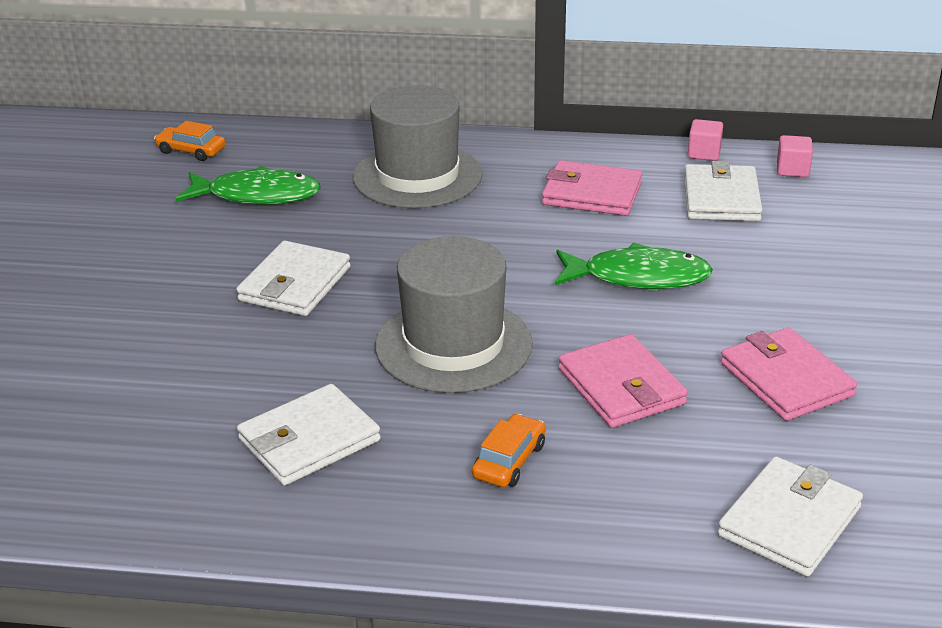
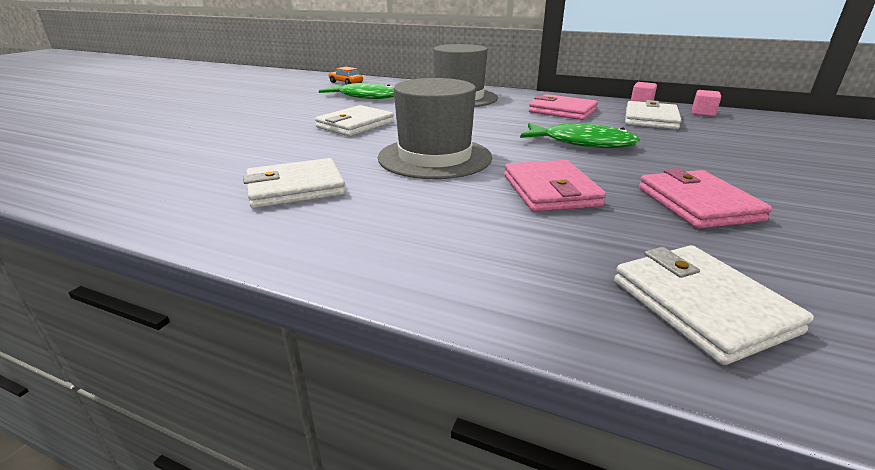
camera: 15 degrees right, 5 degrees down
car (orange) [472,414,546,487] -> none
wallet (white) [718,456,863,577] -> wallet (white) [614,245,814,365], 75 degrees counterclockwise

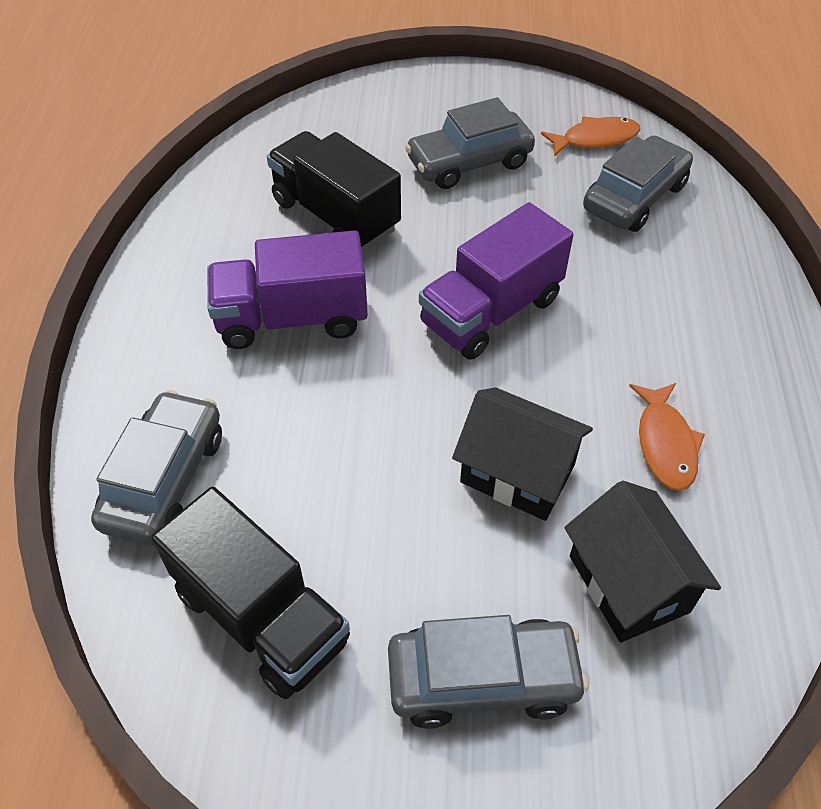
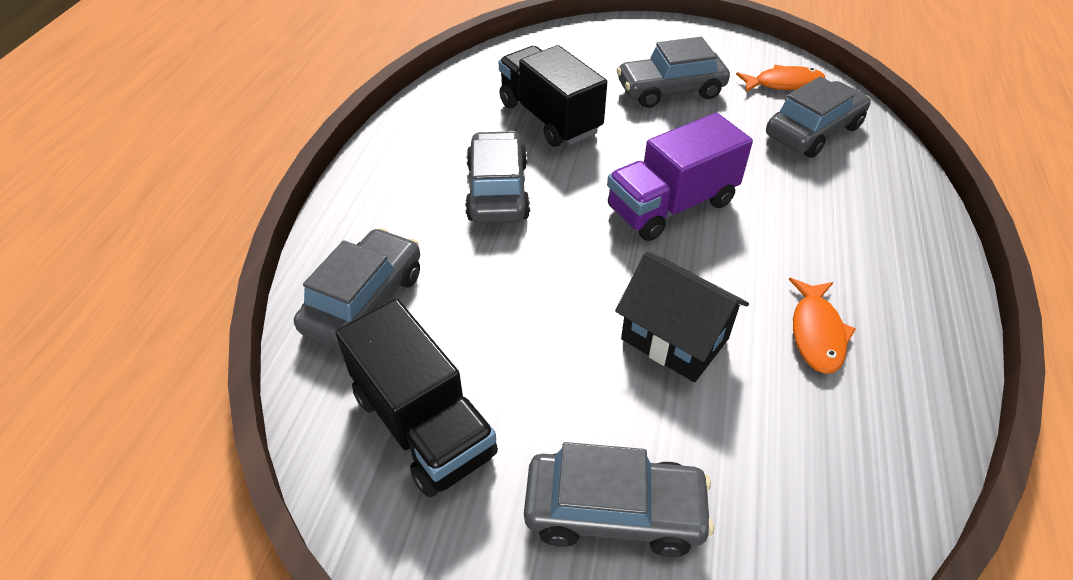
camera: 10 degrees right, 5 degrees down
truck (purple) [207,230,368,349] -> car (grey) [465,131,530,224]
house (black) [564,481,721,643] -> none

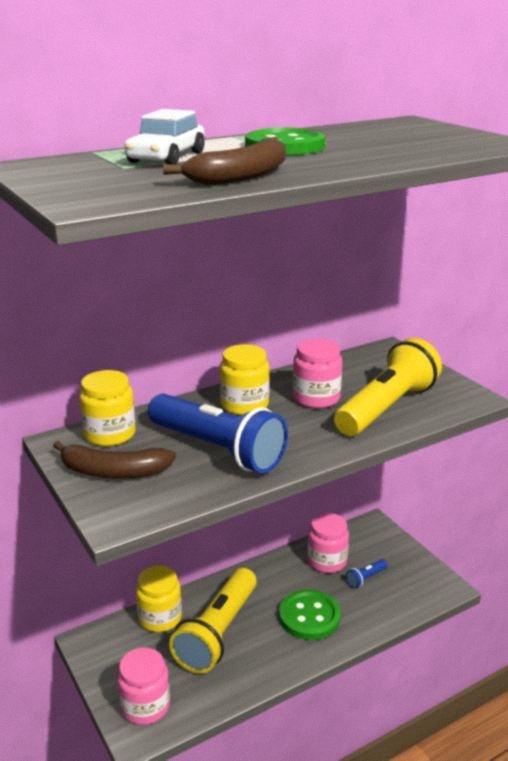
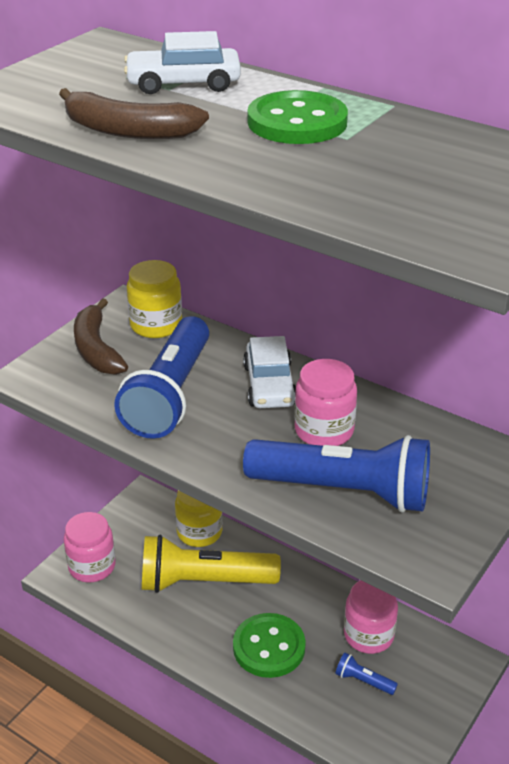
camera: 65 degrees right, 10 degrees up
flashlight (yellow) [334,338,442,436] -> flashlight (blue) [243,435,430,513]
jar (yellow) [220,344,270,415] -> car (white) [243,336,296,408]

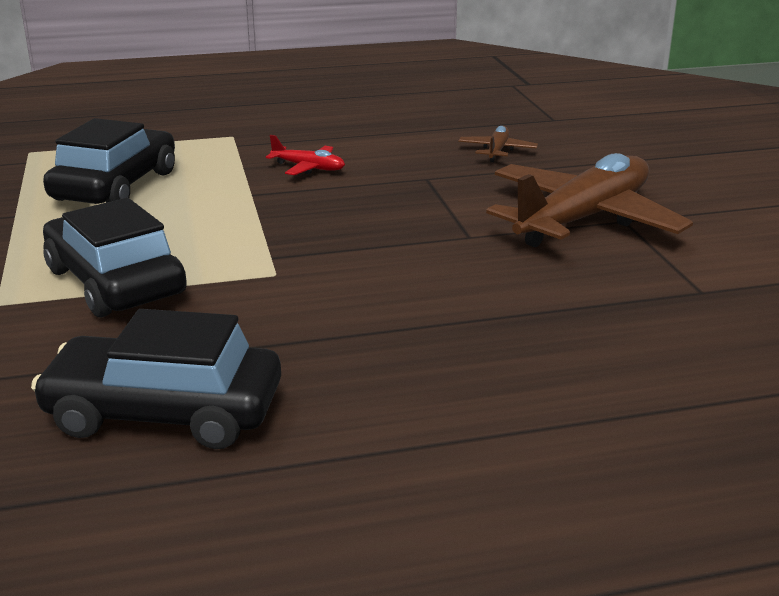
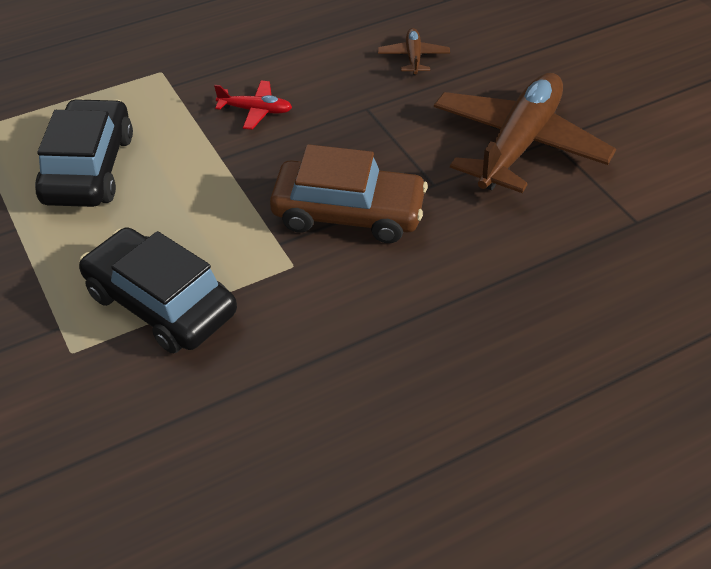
camera: 15 degrees left, 20 degrees up
car (black) [31,309,281,449] -> none
none -> car (brown) [270,144,428,243]

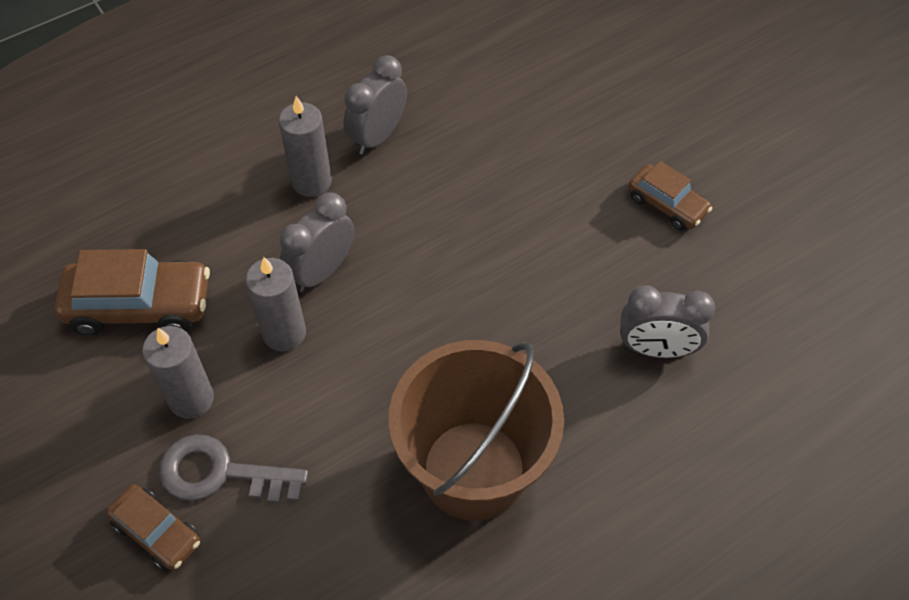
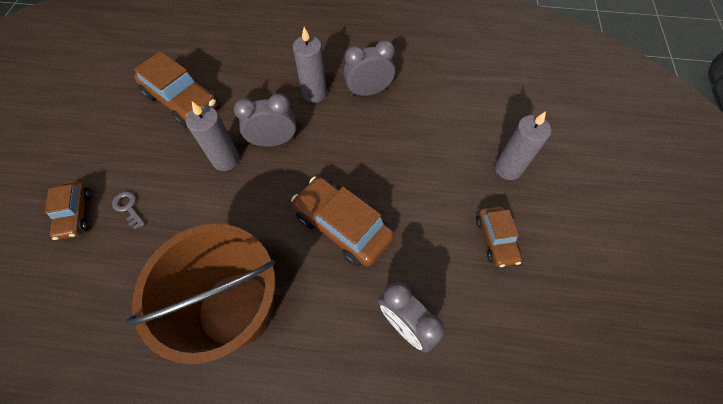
camera: 40 degrees right, 5 degrees up
candle (grey) [142,326,214,419] -> candle (grey) [495,111,551,180], moved
key (grey) [159,434,308,504] -> key (grey) [112,191,145,230], x0.52
none -> car (brown) [291,177,394,267]

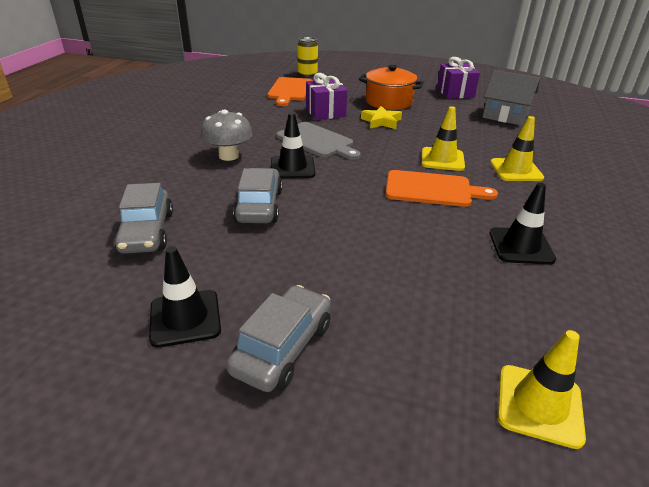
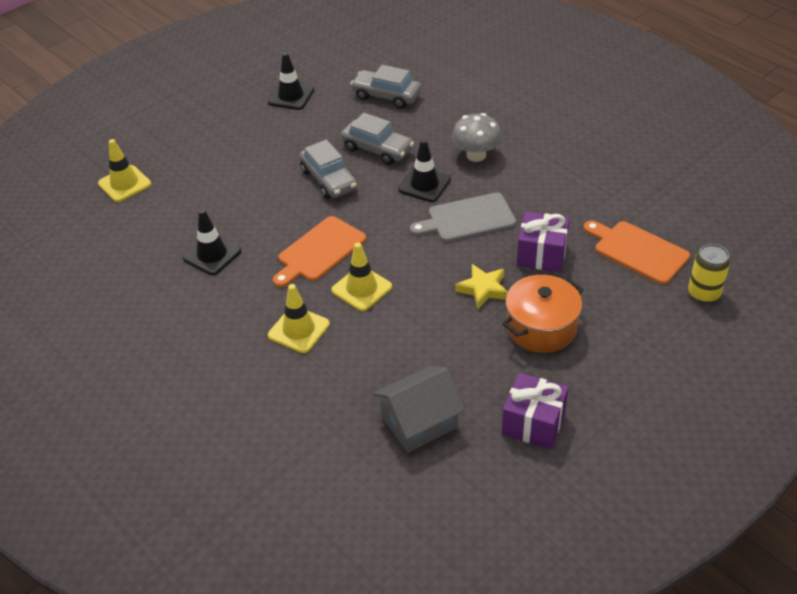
camera: 125 degrees right, 10 degrees up
car (grey) [226,285,331,392] -> car (grey) [299,139,357,199], moved

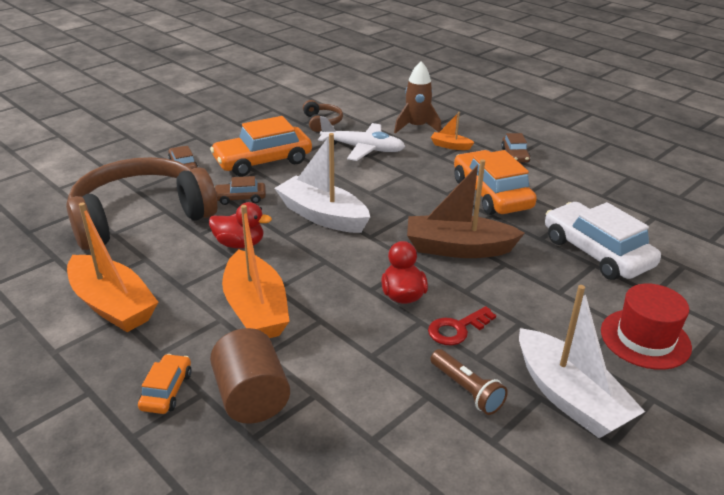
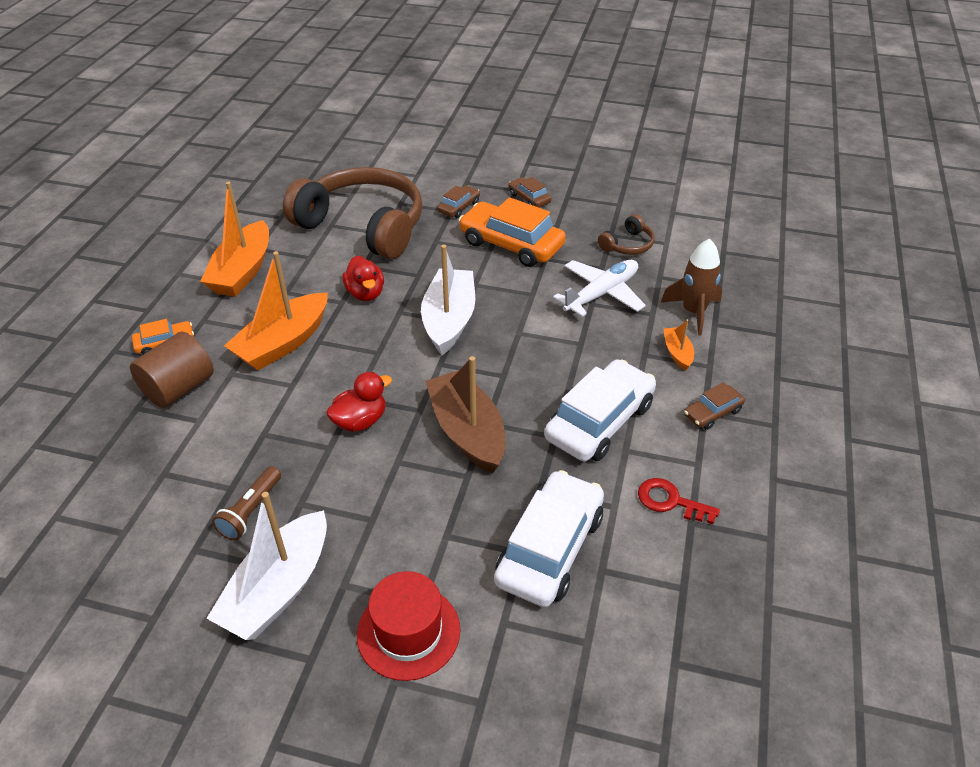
camera: 60 degrees right, 10 degrees up
plane (white) [318,116,406,161] -> plane (white) [553,260,646,317], 120 degrees counterclockwise
car (orange) [454,150,537,215] -> car (white) [544,359,656,461]
car (brown) [215,176,266,205] -> car (brown) [509,177,551,208], moved
key (red) [428,306,496,345] -> key (red) [638,478,720,524], moved

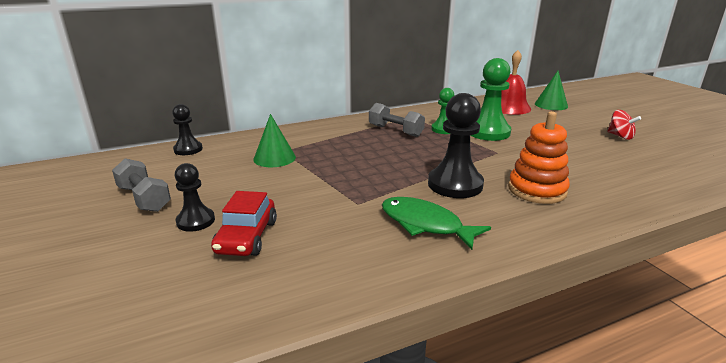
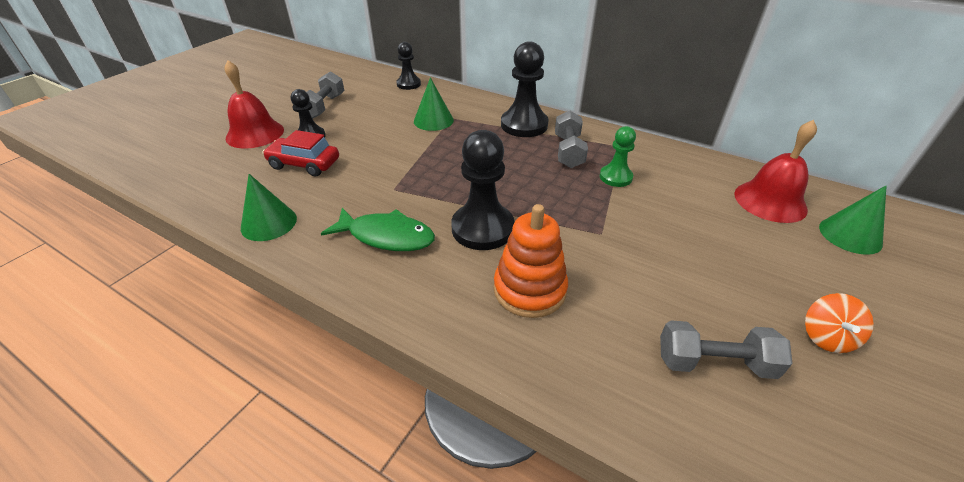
camera: 55 degrees right, 15 degrees up
pawn (green) [470,58,511,141] -> none
spinning top (red) [607,110,641,140] -> spinning top (orange) [805,293,874,353]
car (red) [211,191,277,256] -> car (red) [263,130,339,176], 45 degrees clockwise
fish (green) [382,197,491,250] -> fish (green) [321,208,435,251], 105 degrees clockwise
none -> pawn (black) [501,41,548,137]
none -> bell (red) [225,60,284,149]
none -> cone (green) [241,174,297,241]
none -> dumbbell (grey) [660,320,793,379]

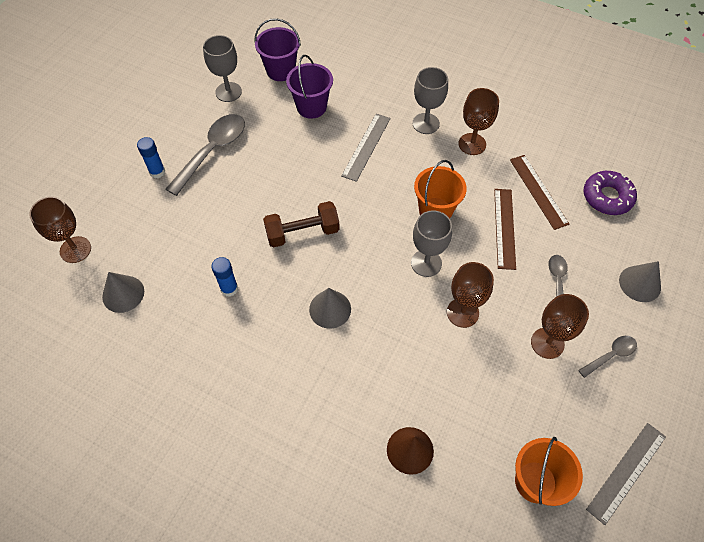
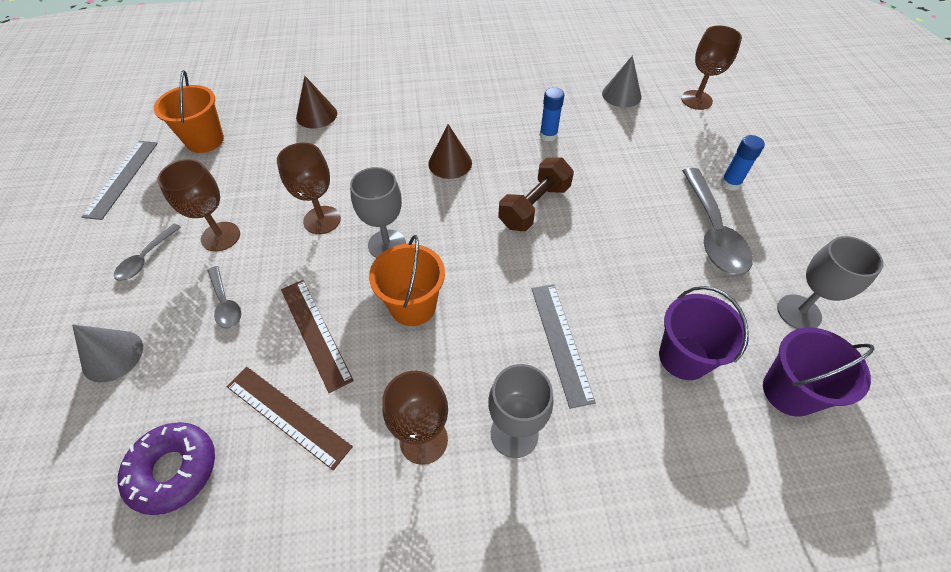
camera: 145 degrees right, 5 degrees down
cone (grey) [309,288,351,329] -> cone (brown) [428,124,472,179]

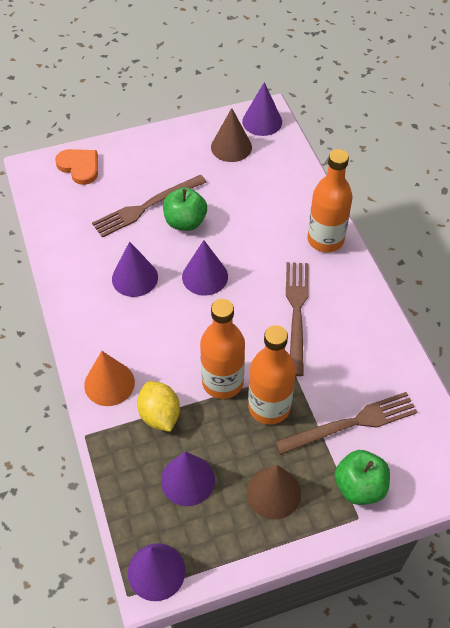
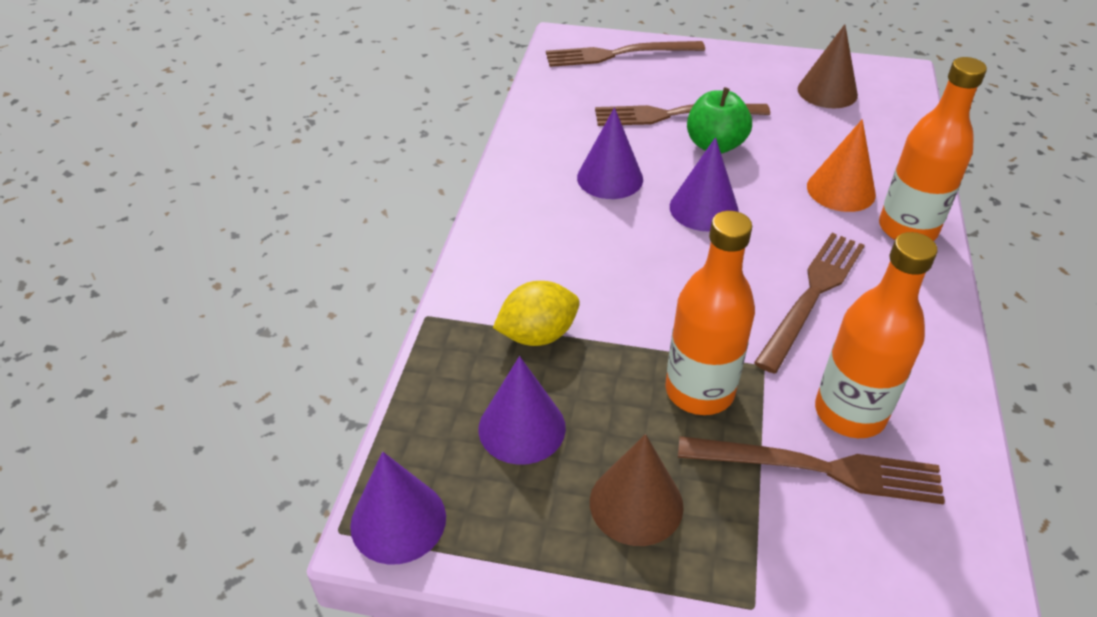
camera: 30 degrees right, 10 degrees down
cone (purple) [242,82,282,136] -> none
heart (orange) [55,149,98,185] -> fork (brown) [546,41,705,67]
bottle (orange) [200,299,245,399] -> bottle (orange) [815,232,938,438], moved
cone (orange) [84,351,135,406] -> cone (orange) [807,119,876,212], moved
lemon (yellow) [137,381,180,432] -> lemon (yellow) [493,281,580,346], 60 degrees clockwise
apple (green) [335,450,390,505] -> none

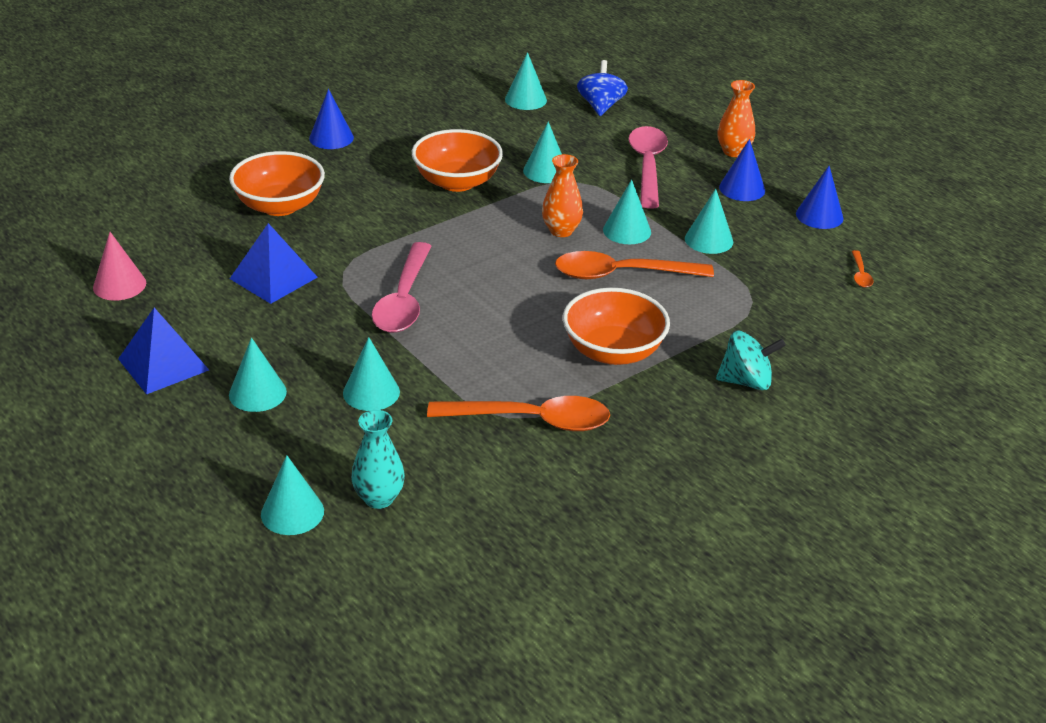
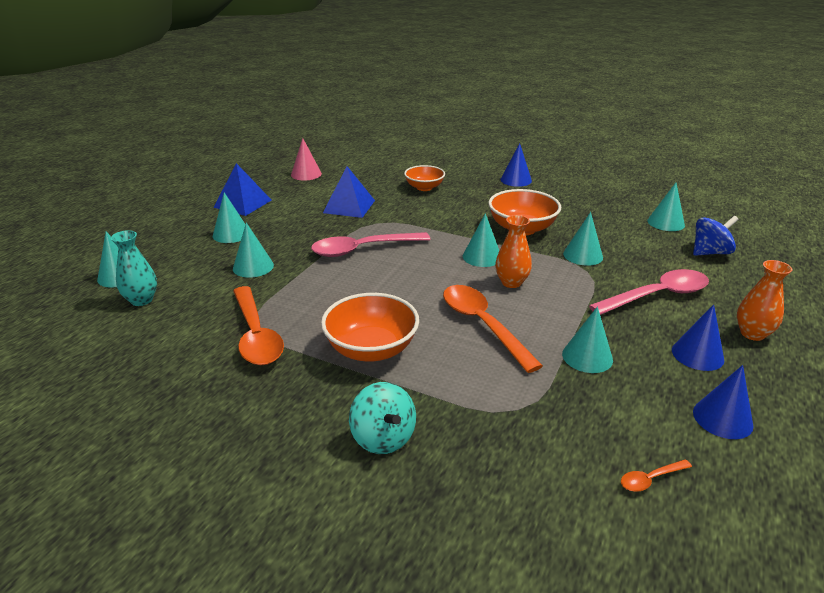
camera: 65 degrees right, 5 degrees down
bowl (orange) [229,151,325,216] -> bowl (orange) [404,165,445,191], x0.65
cone (turquoise) [603,179,651,244] -> cone (turquoise) [463,213,499,267], moved

